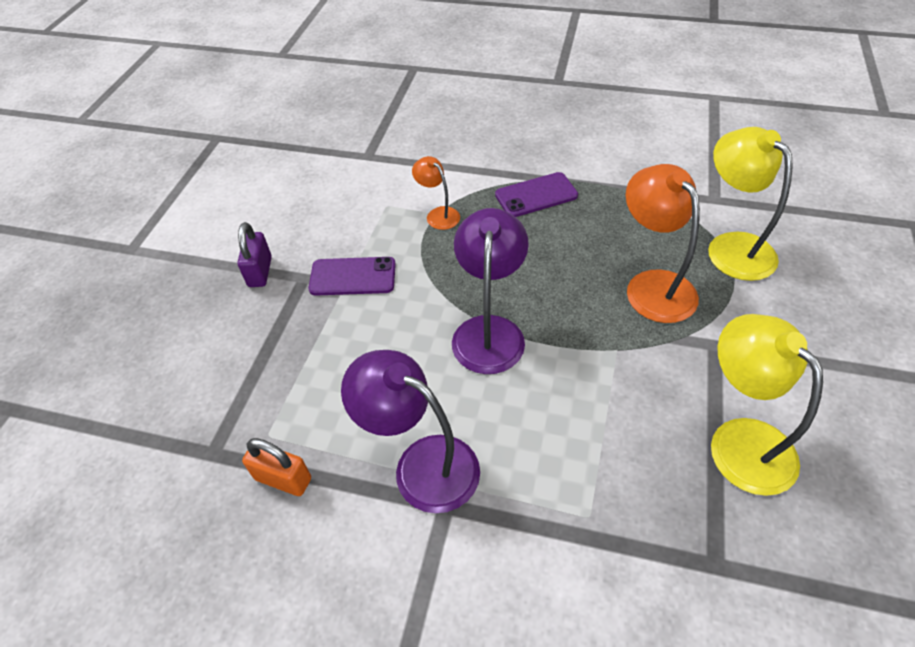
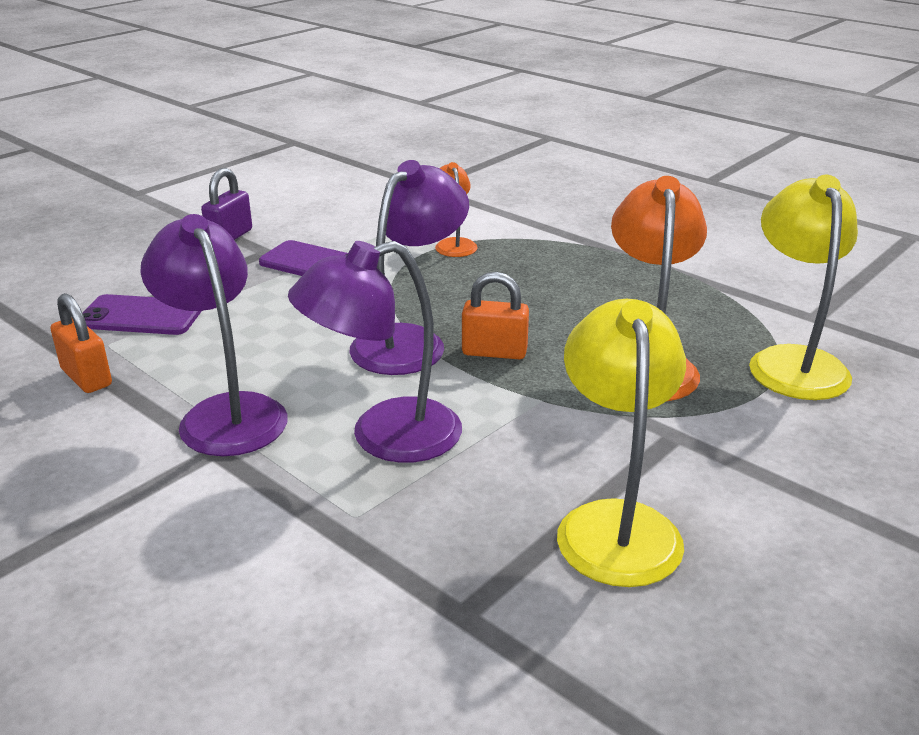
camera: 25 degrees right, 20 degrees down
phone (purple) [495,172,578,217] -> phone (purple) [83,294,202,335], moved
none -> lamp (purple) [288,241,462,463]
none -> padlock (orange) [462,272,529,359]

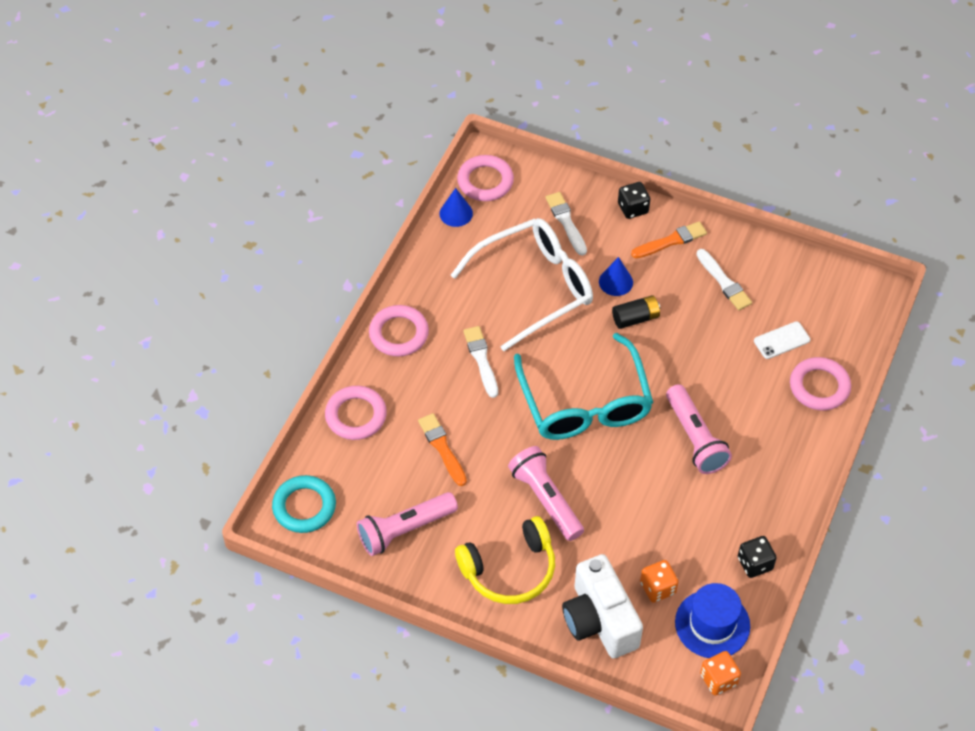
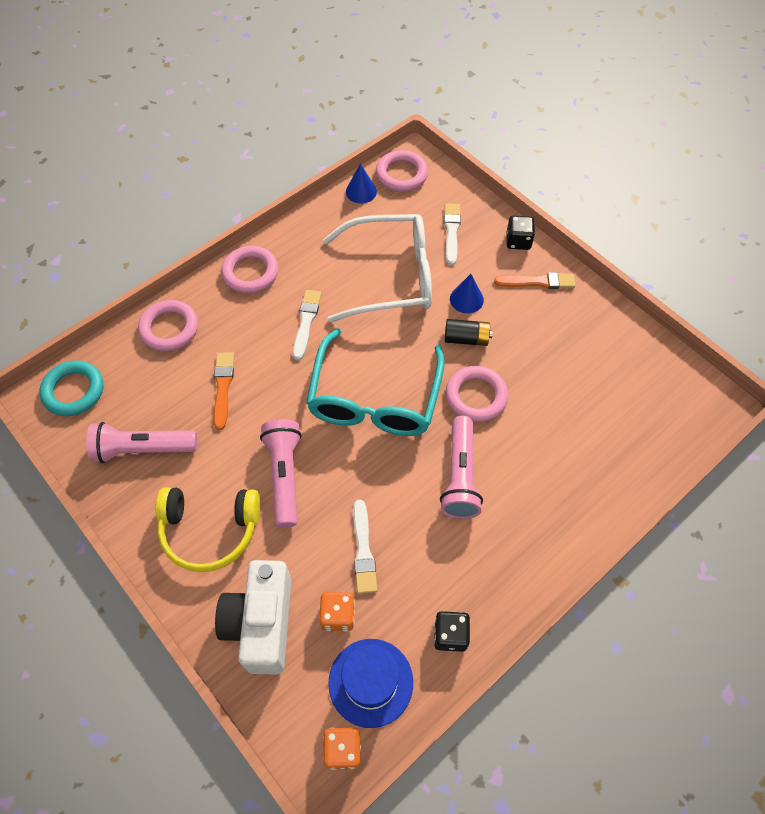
camera: 25 degrees right, 5 degrees up
brush (white) [696,249,752,310] -> brush (white) [353,500,377,594], moved
phone (white) [754,321,810,359] -> none
ring (pink) [790,357,851,410] -> ring (pink) [446,366,508,422], moved

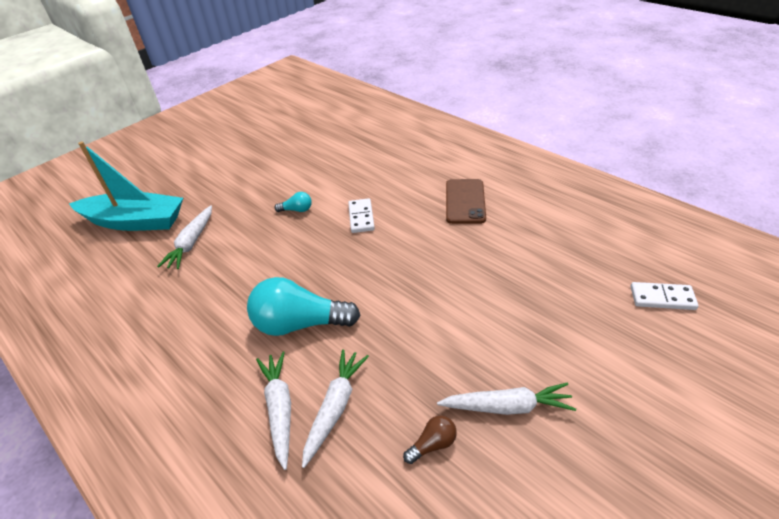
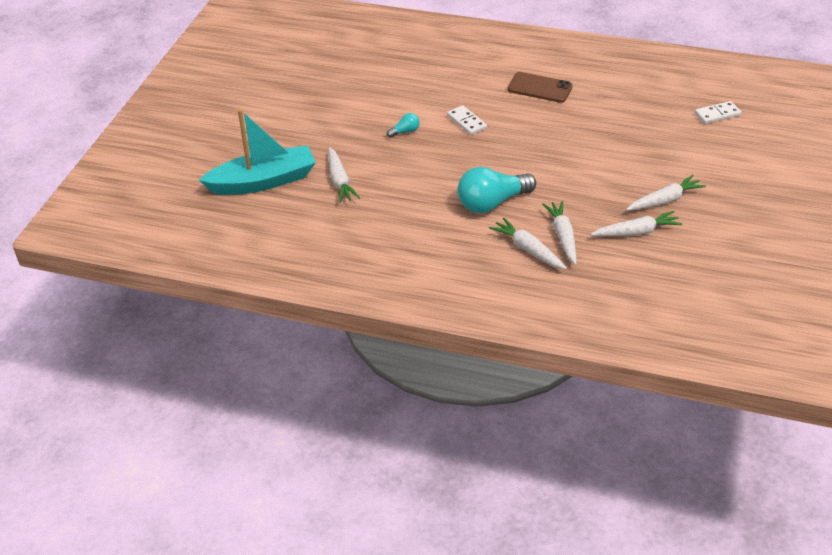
camera: 30 degrees left, 0 degrees up
phone (brown) [446,179,486,224] -> phone (brown) [507,72,573,103], 45 degrees counterclockwise
light bulb (brown) [403,415,457,464] -> carrot (white) [590,211,682,236]

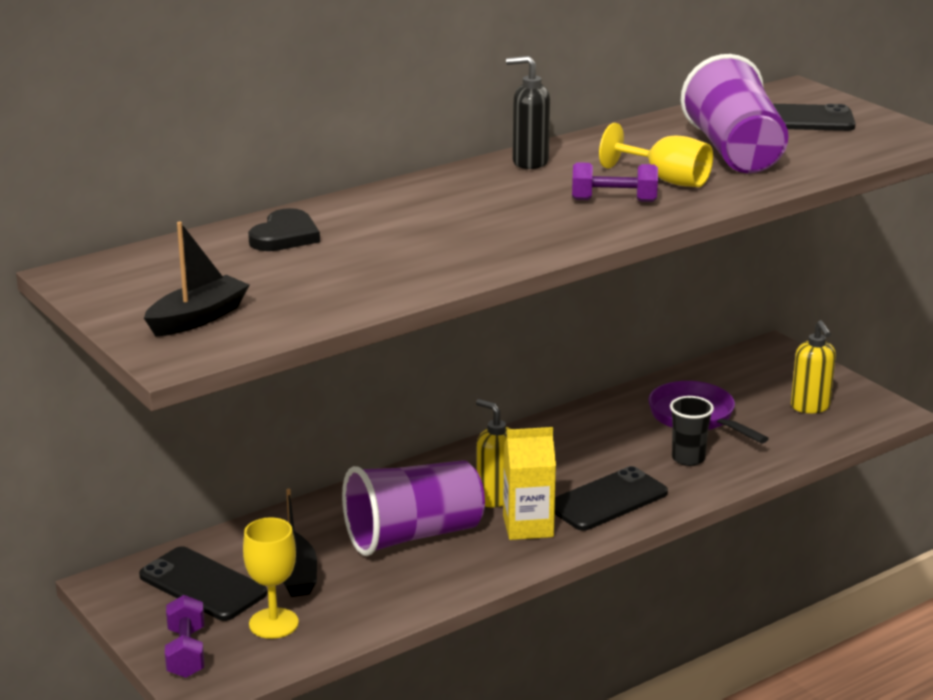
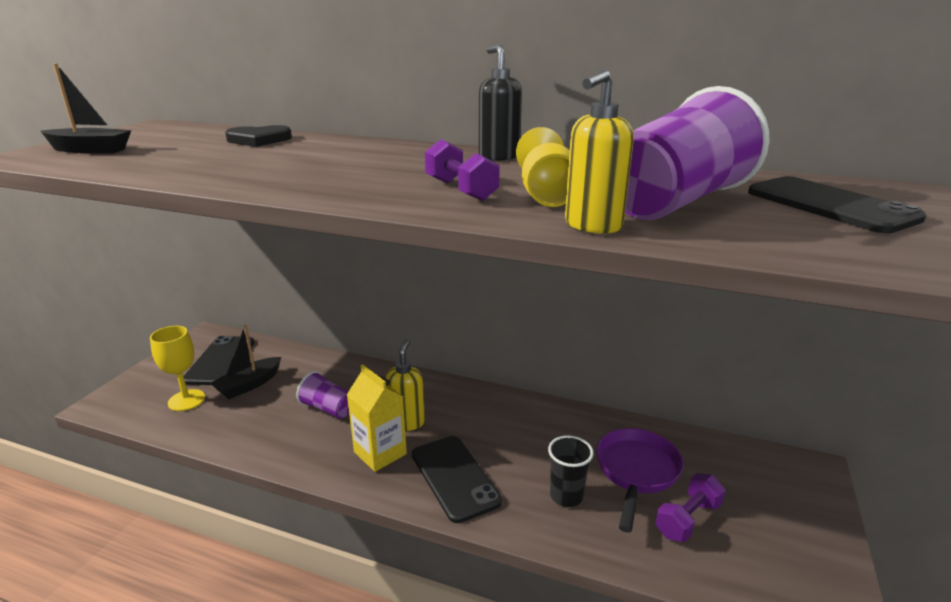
camera: 55 degrees right, 0 degrees up
soap dispenser (yellow) [791,320,836,413] -> soap dispenser (yellow) [565,69,634,234], moved
cup (purple) [342,460,485,556] -> cup (purple) [296,371,349,419], x0.52
phone (black) [555,466,668,531] -> phone (black) [412,436,502,523], 45 degrees clockwise
dumbbell (purple) [165,595,204,678] -> dumbbell (purple) [655,473,726,542], moved

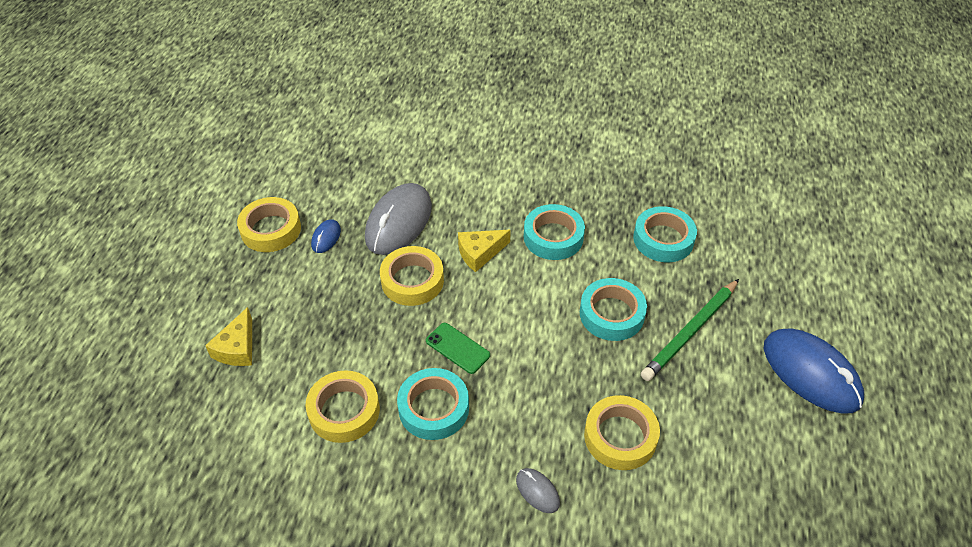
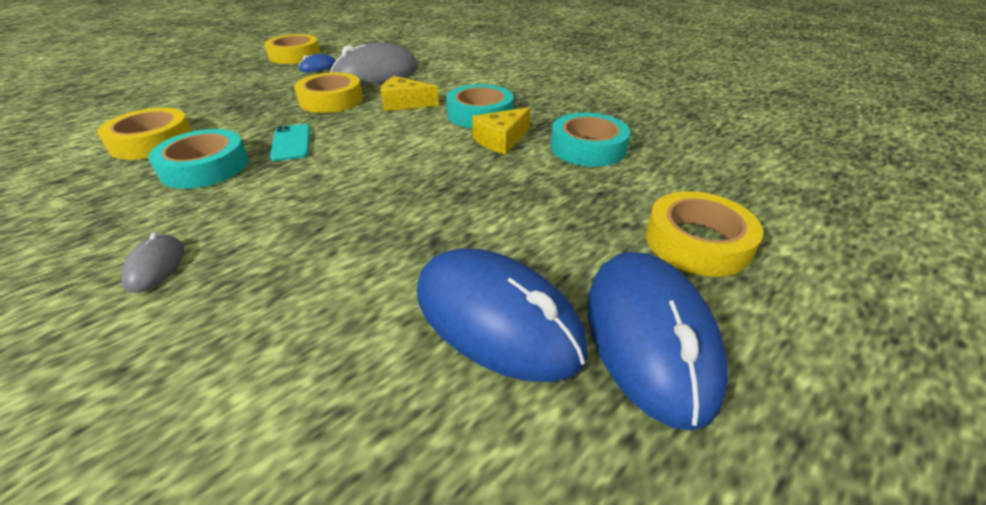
camera: 35 degrees right, 10 degrees down
tape (turquoise) [580,278,647,341] -> none
pencil (green) [641,279,739,381] -> none
cheese (yellow) [205,307,252,366] -> cheese (yellow) [472,107,531,154], moved
phone (green) [426,323,490,374] -> phone (turquoise) [270,124,310,161]
tape (yellow) [584,395,660,470] -> tape (yellow) [646,191,763,277], moved
none -> mouse (blue) [417,248,588,382]

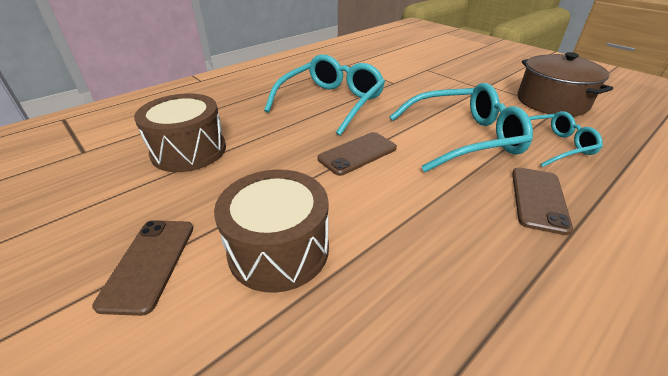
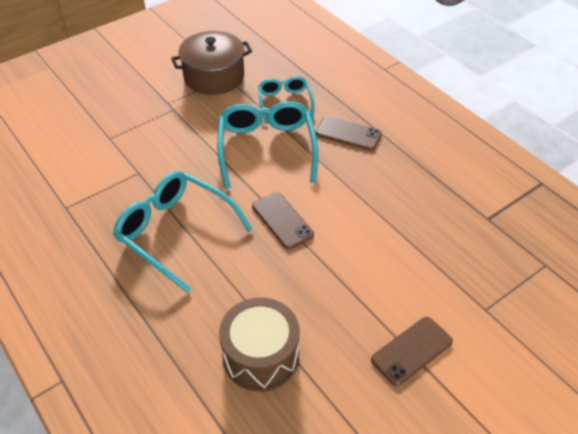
camera: 85 degrees left, 10 degrees up
drum (brown) [214,169,329,293] -> none
phone (brown) [92,220,193,316] -> phone (brown) [371,317,453,386], 45 degrees counterclockwise

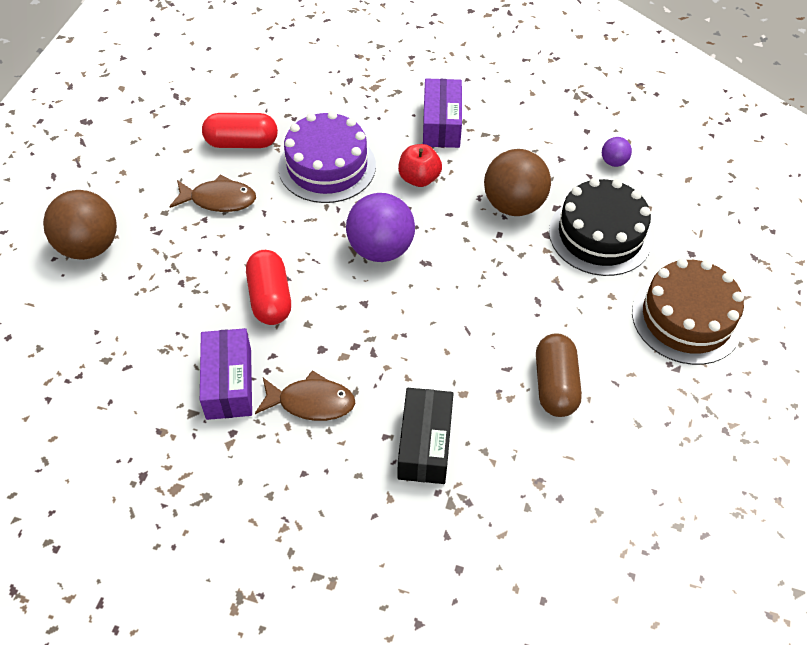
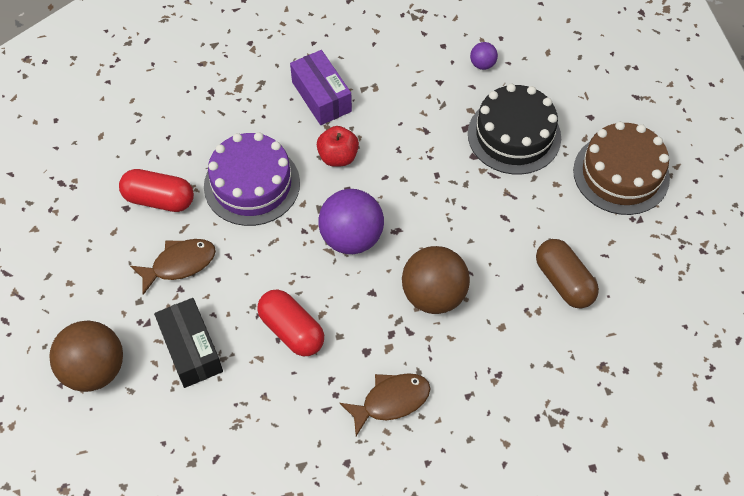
camera: 30 degrees left, 5 degrees up
capsule (red) [202,113,278,148] -> capsule (red) [119,169,194,212], 45 degrees clockwise
ball (brown) [484,149,551,216] -> ball (brown) [402,246,470,314], moved
box (purple) [200,328,252,420] -> none
box (black) [397,388,454,484] -> box (black) [154,298,223,388], moved

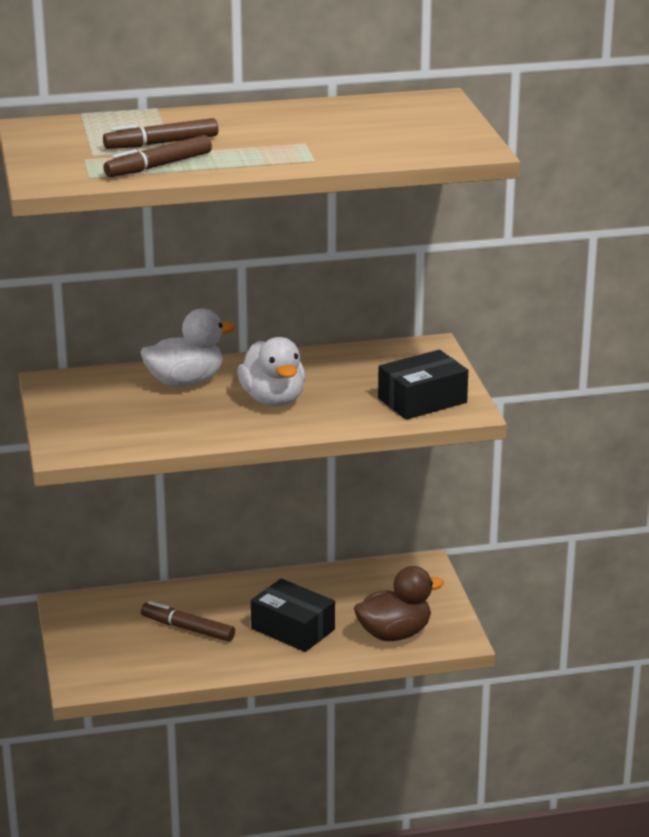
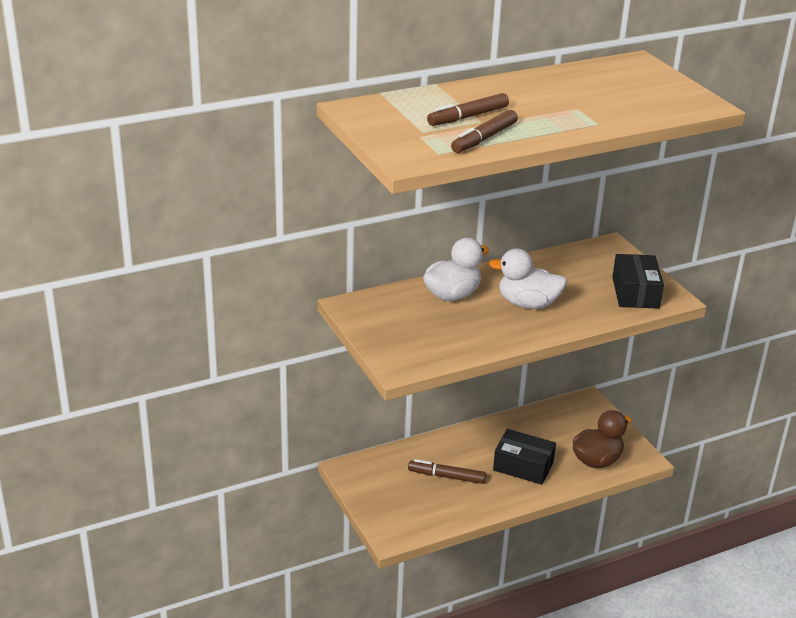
camera: 15 degrees left, 5 degrees up
duck (white) [237,337,305,407] -> duck (white) [489,248,567,309], 135 degrees clockwise
box (black) [378,350,468,420] -> box (black) [612,254,664,309], 45 degrees counterclockwise

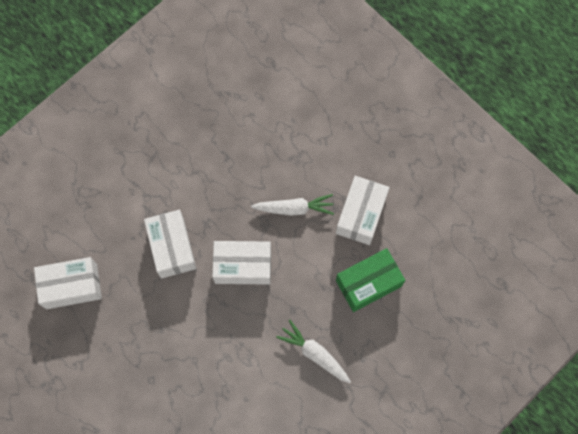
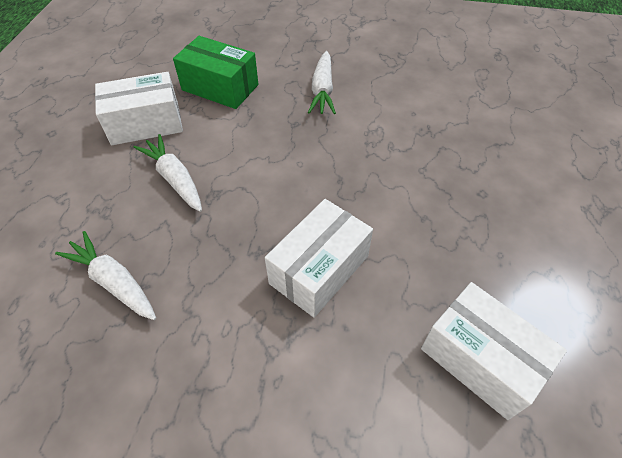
camera: 125 degrees left, 20 degrees down
box (white) [212,241,271,285] -> none
none -> carrot (white) [55,231,156,320]

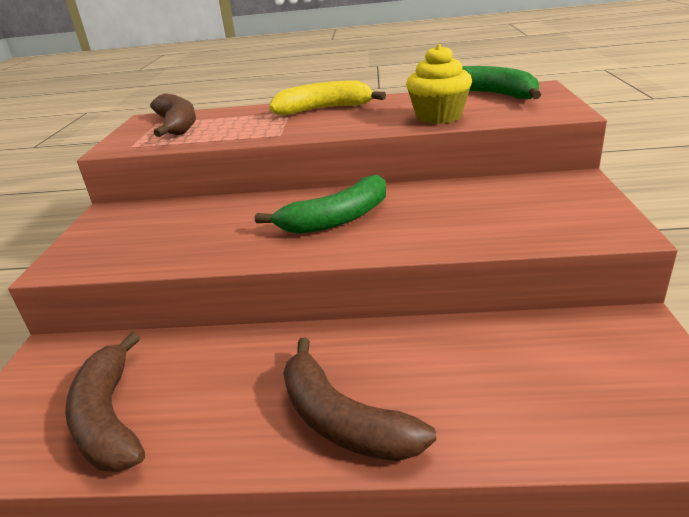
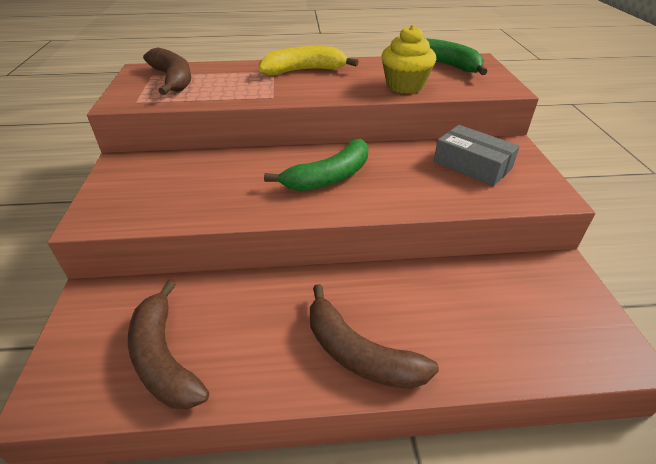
camera: 10 degrees left, 10 degrees up
none -> box (grey) [434,125,520,186]

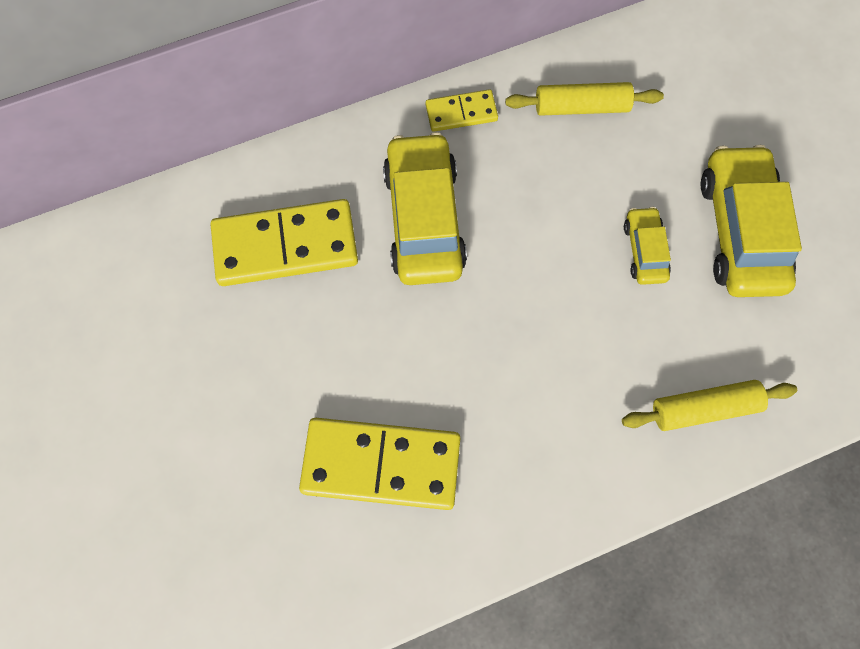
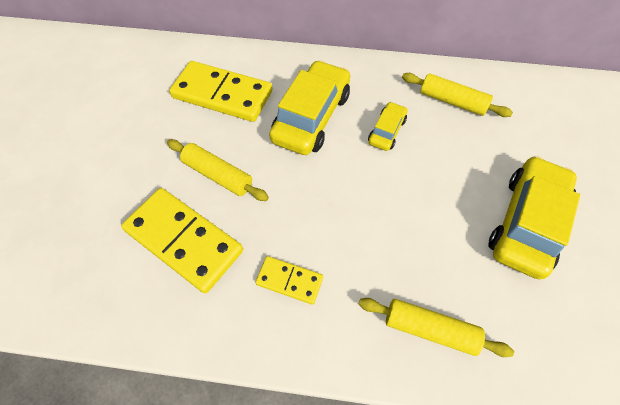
camera: 30 degrees right, 10 degrees down
domino (yellow) [426,89,498,132] -> domino (yellow) [255,256,323,305], moved
car (yellow) [624,207,671,285] -> car (yellow) [368,102,407,151], moved
none -> rolling pin (yellow) [167,139,269,201]

